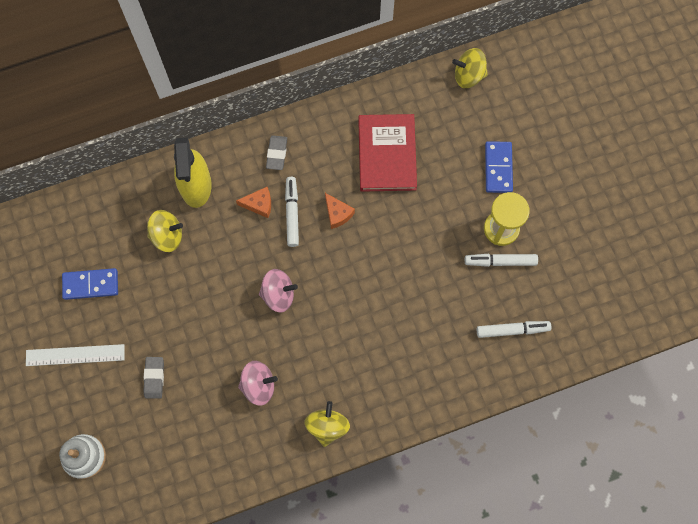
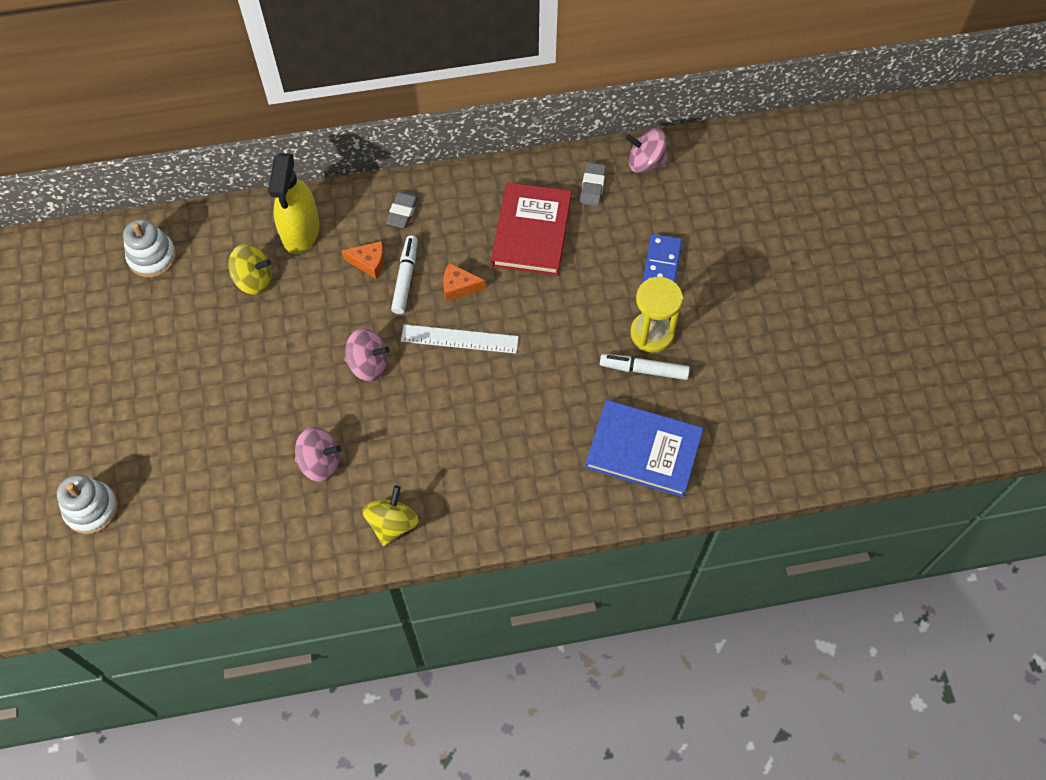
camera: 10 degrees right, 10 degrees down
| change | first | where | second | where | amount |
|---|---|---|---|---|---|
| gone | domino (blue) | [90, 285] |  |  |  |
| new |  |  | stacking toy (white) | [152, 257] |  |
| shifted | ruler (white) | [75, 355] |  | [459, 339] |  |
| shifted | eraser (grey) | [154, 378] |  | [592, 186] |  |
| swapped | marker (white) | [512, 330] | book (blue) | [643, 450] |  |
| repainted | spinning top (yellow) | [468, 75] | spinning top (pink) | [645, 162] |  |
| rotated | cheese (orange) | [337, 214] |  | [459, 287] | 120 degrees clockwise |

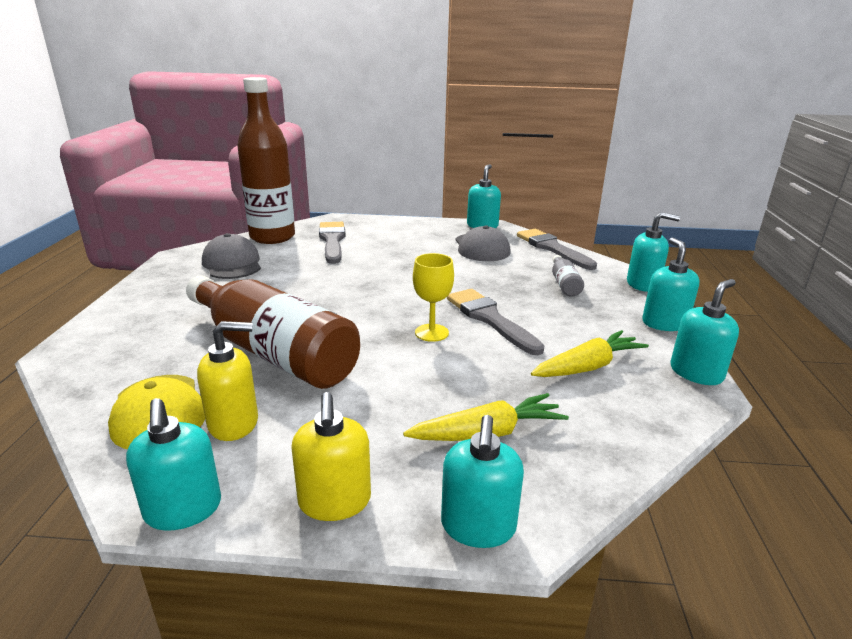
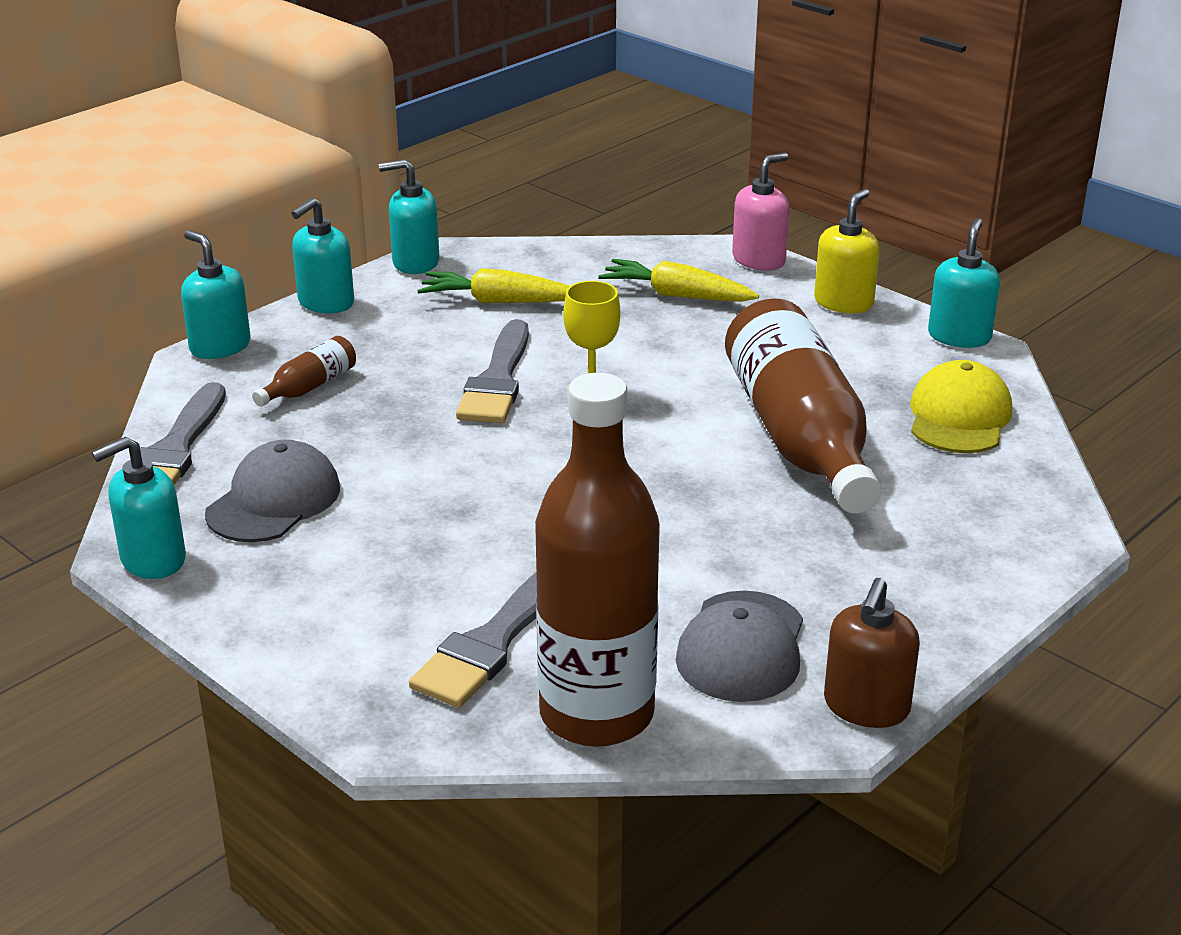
camera: 140 degrees left, 5 degrees up
| change | first | where | second | where | amount |
|---|---|---|---|---|---|
| gone | soap dispenser (yellow) | [234, 423] |  |  |  |
| new |  |  | soap dispenser (brown) | [866, 707] |  |
| repainted | soap dispenser (turquoise) | [478, 526] | soap dispenser (pink) | [759, 260] |  |
| repainted | bottle (grey) | [564, 284] | bottle (brown) | [310, 387] |  |

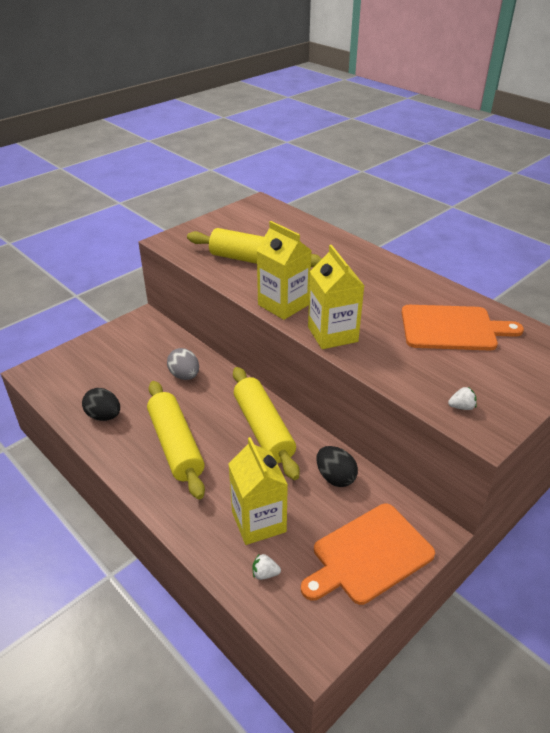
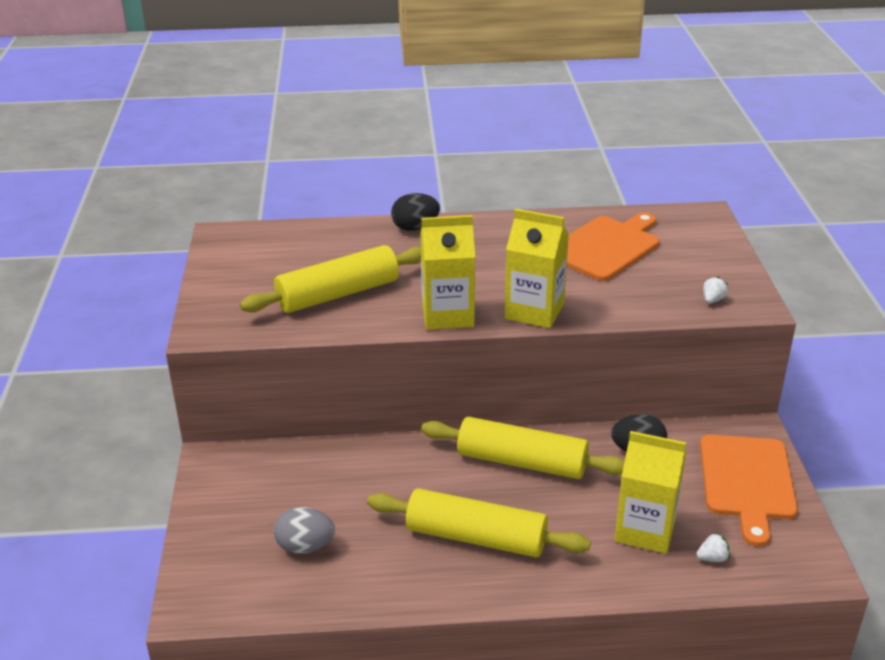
camera: 50 degrees left, 5 degrees down
| change | first | where | second | where | amount |
|---|---|---|---|---|---|
| shifted | egg (black) | [104, 416] |  | [415, 227] |  |
| shifted | egg (grey) | [184, 375] |  | [305, 546] |  |
| rotated | strawberry (white) | [265, 573] |  | [712, 558] | 150 degrees counterclockwise |

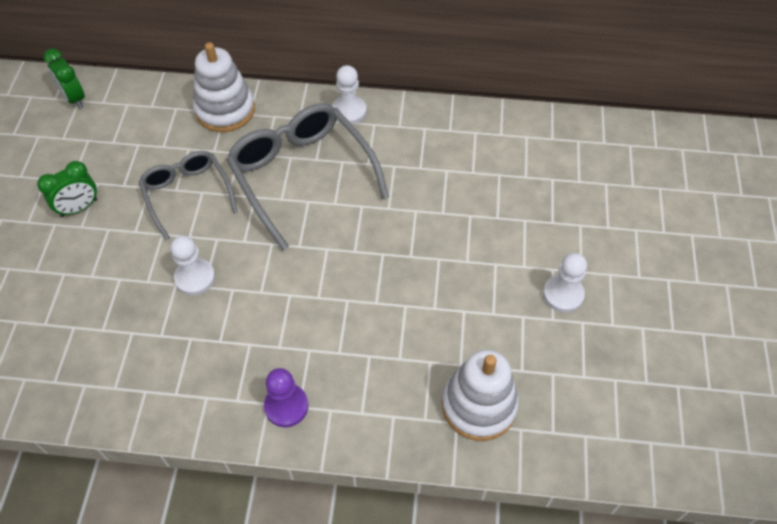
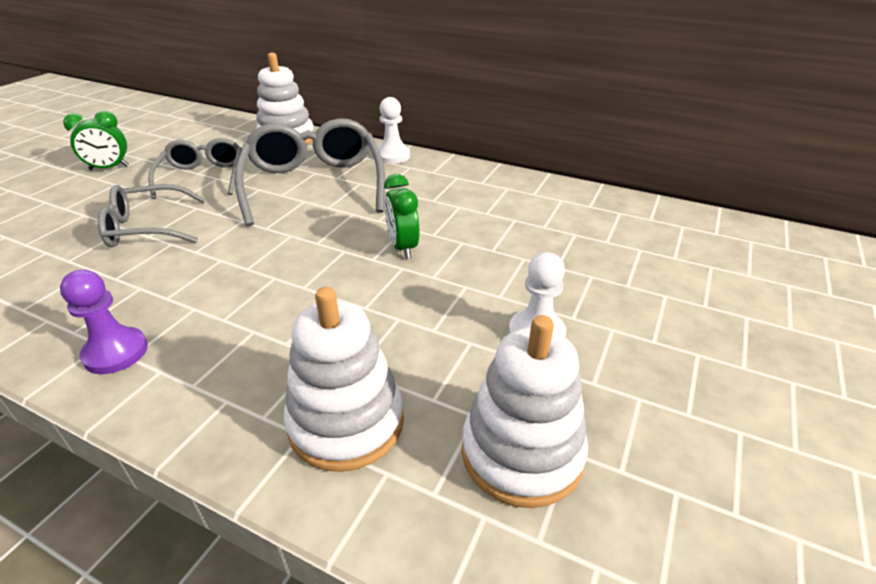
camera: 20 degrees right, 20 degrees down
| change | first | where | second | where | amount |
|---|---|---|---|---|---|
| new |  |  | stacking toy (white) | [521, 453] |  |
| shifted | clock (green) | [74, 98] |  | [403, 247] |  |
| swapped | pawn (white) | [195, 278] | glasses (grey) | [147, 228] |  |

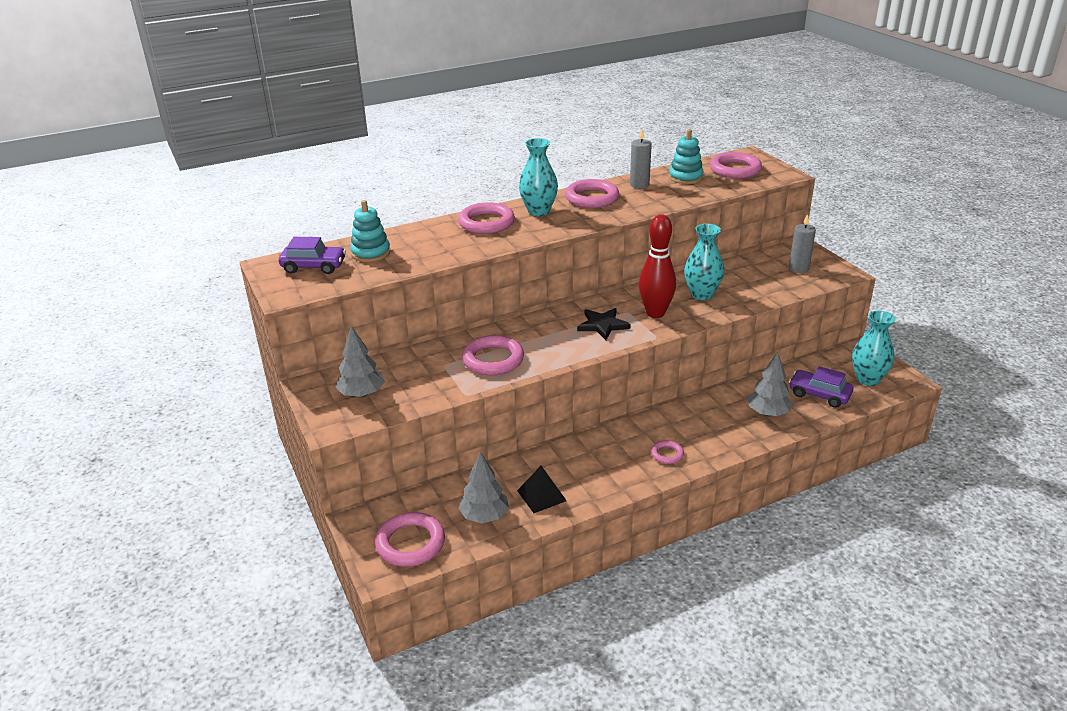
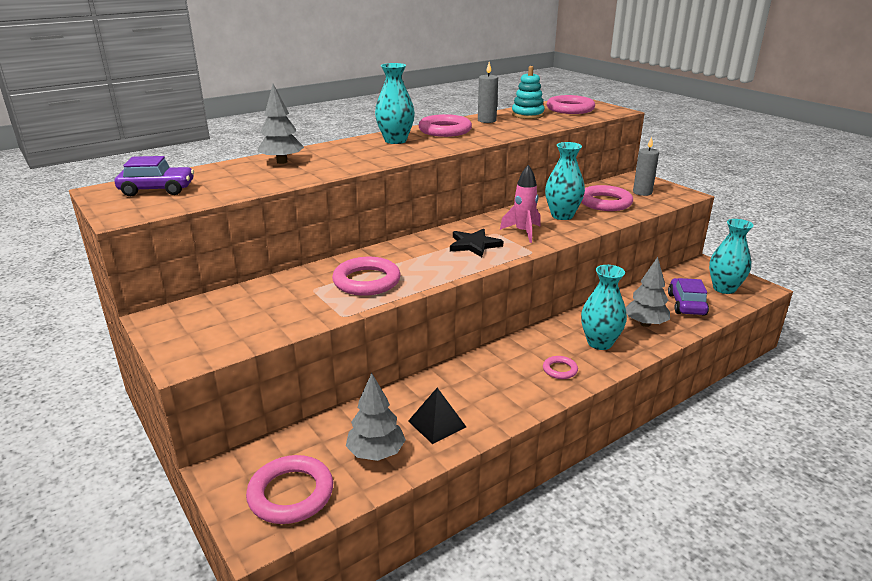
camera: 10 degrees left, 5 degrees down
| change | first | where | second | where | amount |
|---|---|---|---|---|---|
| gone | stacking toy (turquoise) | [371, 253] |  |  |  |
| new |  |  | vase (turquoise) | [599, 343] |  |
| shifted | tree (grey) | [362, 394] |  | [282, 162] |  |
| shifted | ring (pink) | [486, 223] |  | [605, 202] |  |
| swapped | bowling pin (red) | [655, 313] | rocket (pink) | [523, 232] |  |
| rotated | car (purple) | [819, 395] |  | [686, 304] | 75 degrees clockwise |

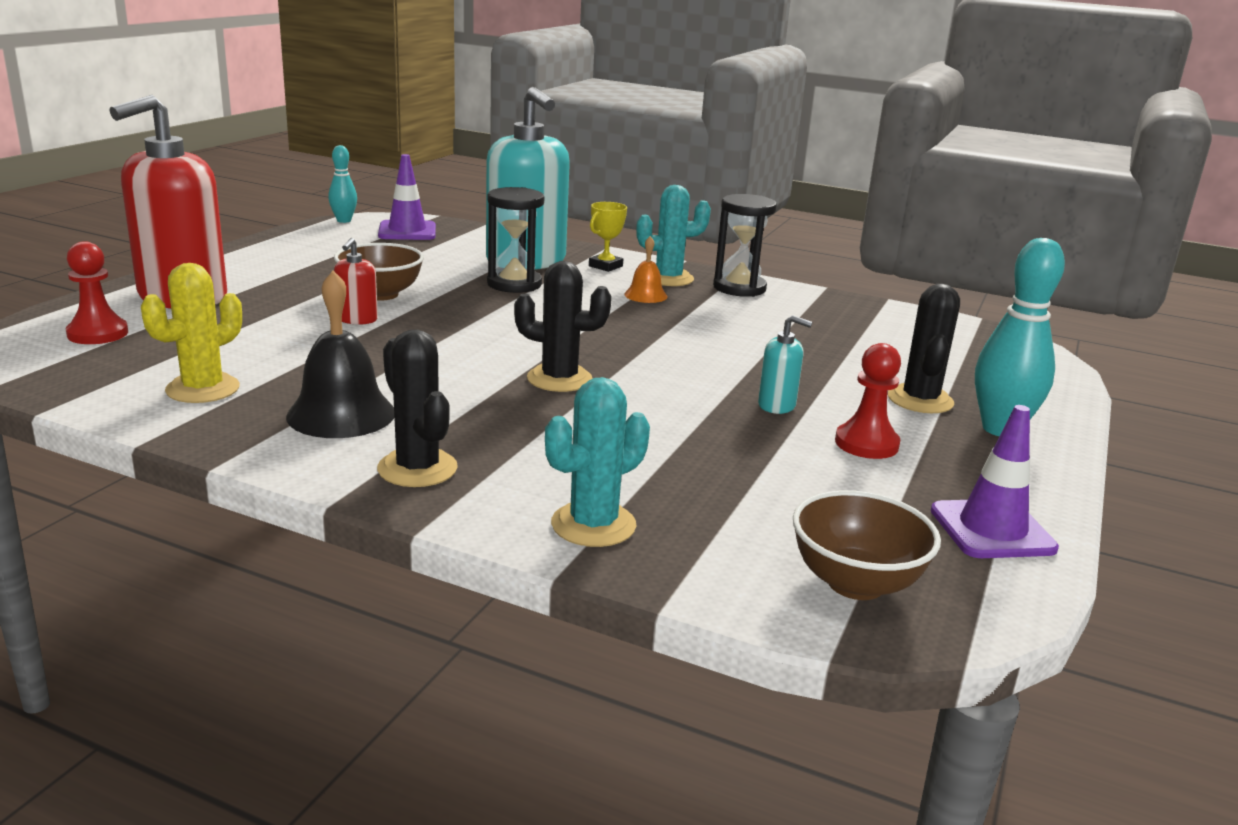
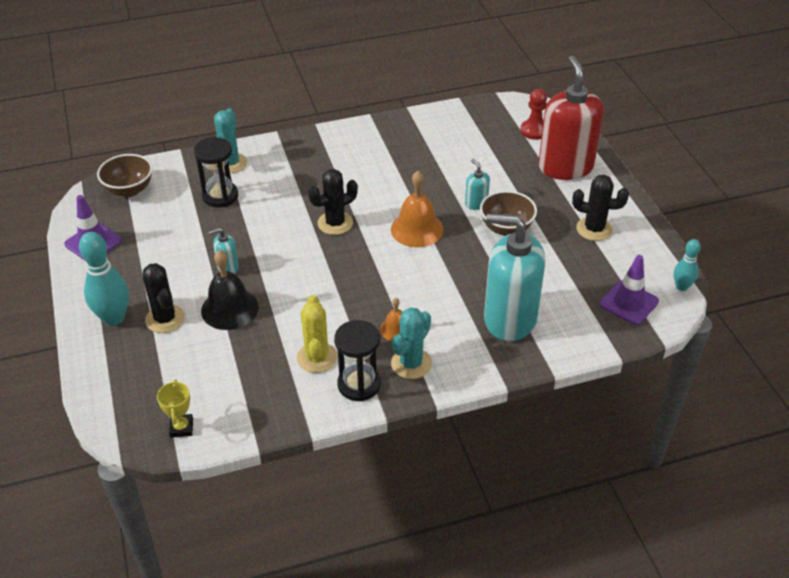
camera: 140 degrees right, 20 degrees up
| change | first | where | second | where | amount |
|---|---|---|---|---|---|
| gone | pawn (red) | [866, 444] |  |  |  |
| new |  |  | bell (orange) | [417, 229] |  |
| shifted | cactus (yellow) | [203, 389] |  | [317, 358] |  |
| shifted | bell (black) | [341, 414] |  | [229, 308] |  |
| shifted | cactus (black) | [417, 468] |  | [594, 229] |  |
| shifted | hourglass (black) | [514, 284] |  | [220, 196] |  |
| shifted | trophy (yellow) | [605, 266] |  | [181, 428] |  |
| repainted | soap dispenser (red) | [357, 319] | soap dispenser (turquoise) | [476, 203] |  |

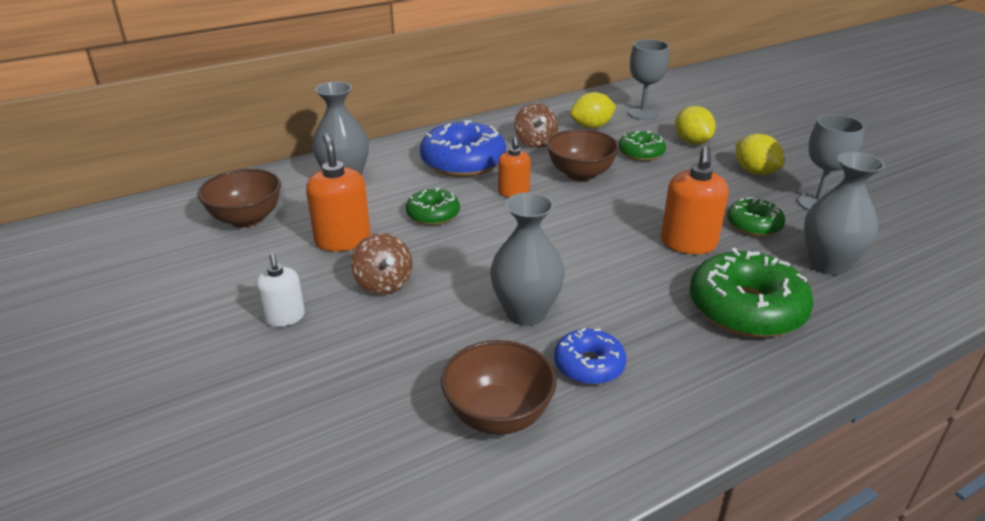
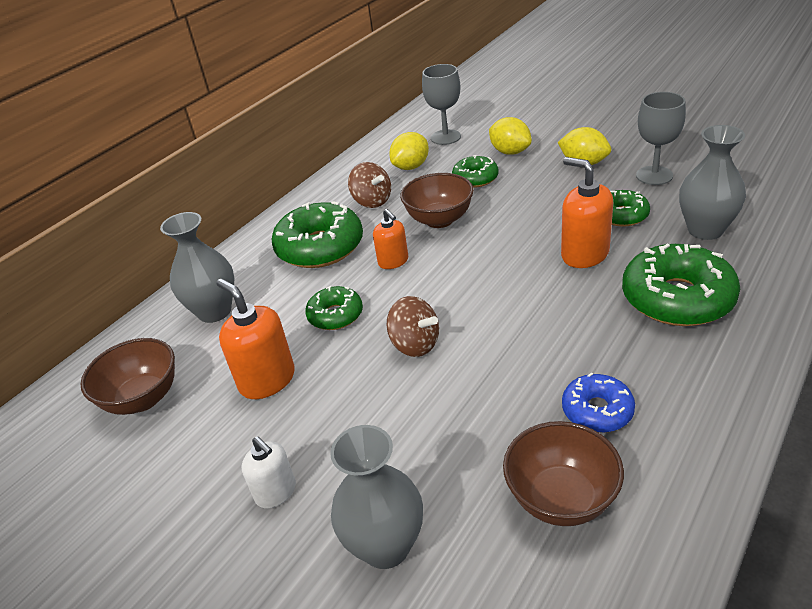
camera: 20 degrees left, 5 degrees up
| change | first | where | second | where | amount |
|---|---|---|---|---|---|
| shifted | spinning top (brown) | [383, 284] |  | [415, 344] |  |
| shifted | vase (grey) | [526, 313] |  | [386, 546] |  |
| repainted | donut (blue) | [463, 162] | donut (green) | [320, 247] |  |
| rotated | soap dispenser (orange) | [688, 243] |  | [584, 254] | 150 degrees clockwise |

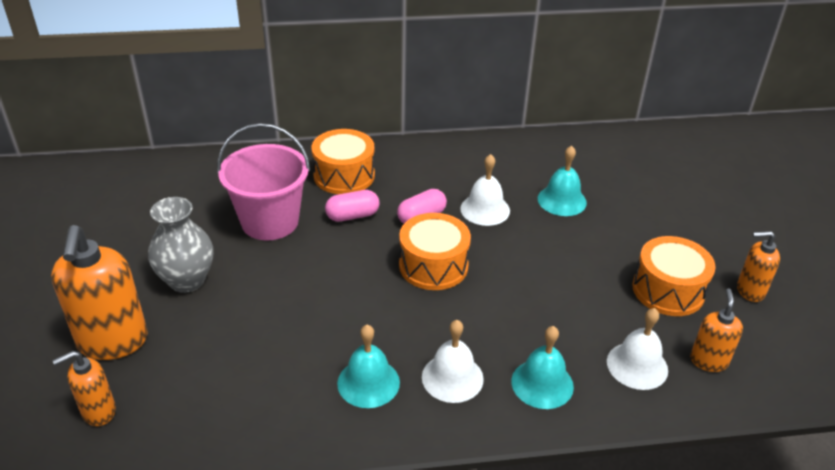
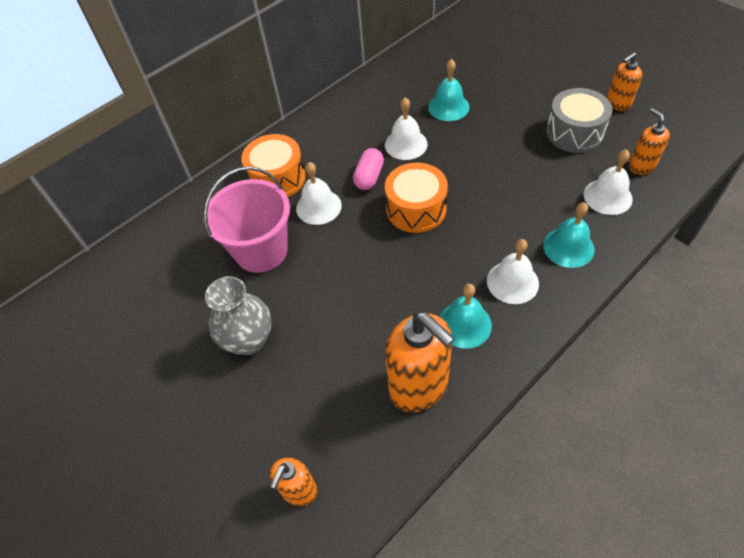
camera: 30 degrees left, 15 degrees up
| change | first | where | second | where | amount |
|---|---|---|---|---|---|
| shifted | soap dispenser (orange) | [112, 341] |  | [419, 386] |  |
| swapped | capsule (pink) | [352, 216] | bell (white) | [318, 207] |  |
| repainted | drum (orange) | [668, 290] | drum (grey) | [574, 132] |  |

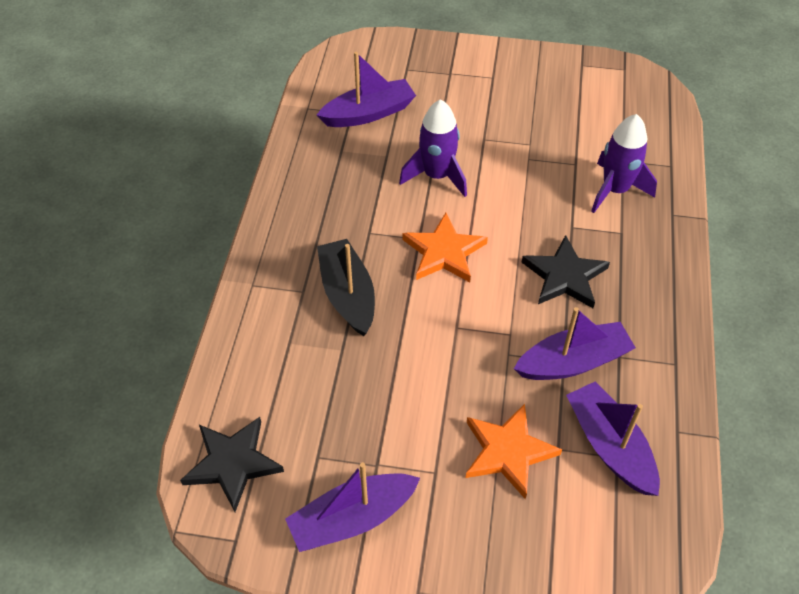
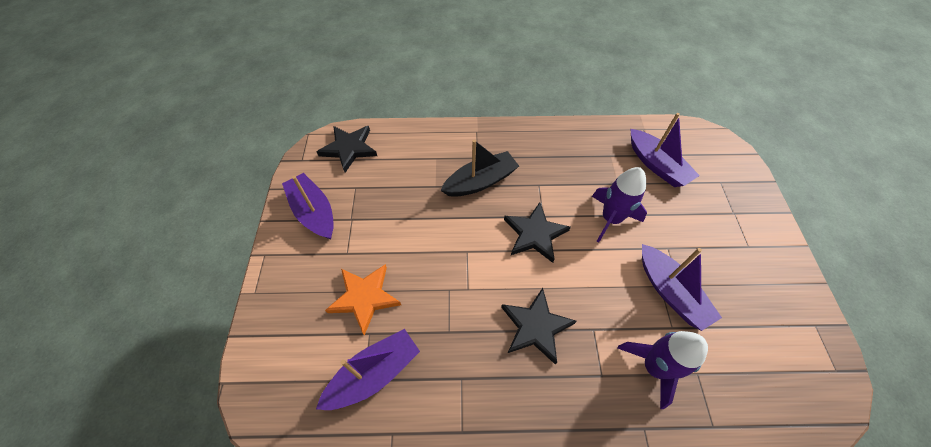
camera: 80 degrees right, 5 degrees up
| change | first | where | second | where | amount |
|---|---|---|---|---|---|
| shifted | boat (purple) | [573, 362] |  | [670, 292] |  |
| repainted | star (orange) | [444, 252] | star (black) | [535, 234] |  |

